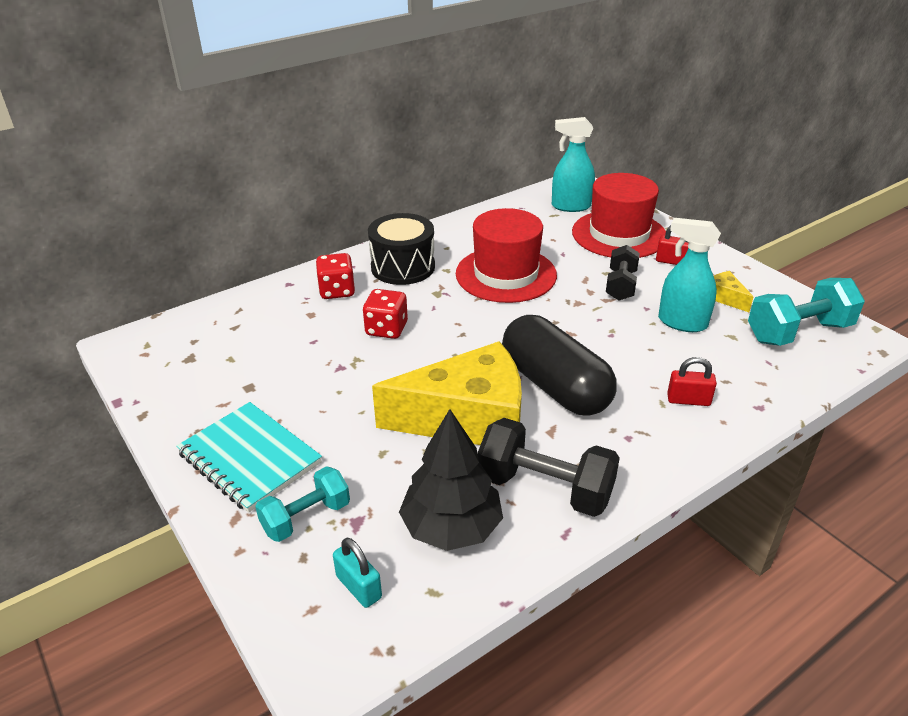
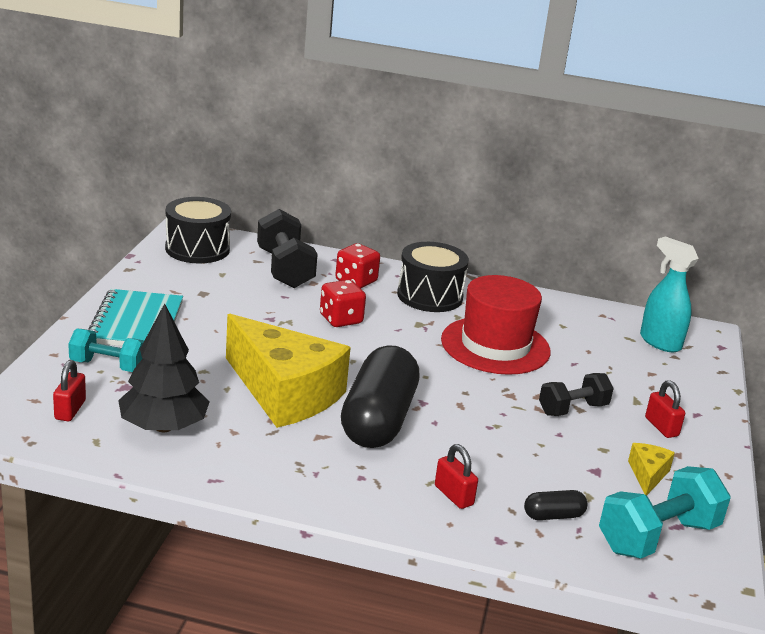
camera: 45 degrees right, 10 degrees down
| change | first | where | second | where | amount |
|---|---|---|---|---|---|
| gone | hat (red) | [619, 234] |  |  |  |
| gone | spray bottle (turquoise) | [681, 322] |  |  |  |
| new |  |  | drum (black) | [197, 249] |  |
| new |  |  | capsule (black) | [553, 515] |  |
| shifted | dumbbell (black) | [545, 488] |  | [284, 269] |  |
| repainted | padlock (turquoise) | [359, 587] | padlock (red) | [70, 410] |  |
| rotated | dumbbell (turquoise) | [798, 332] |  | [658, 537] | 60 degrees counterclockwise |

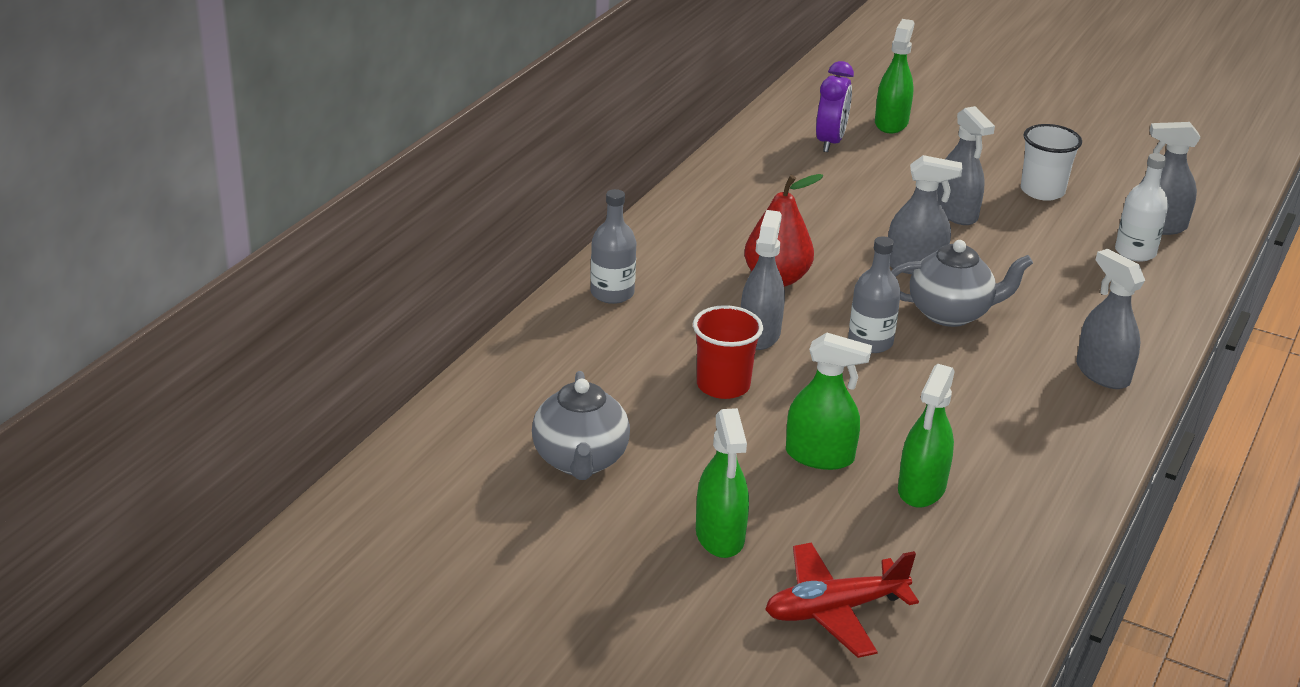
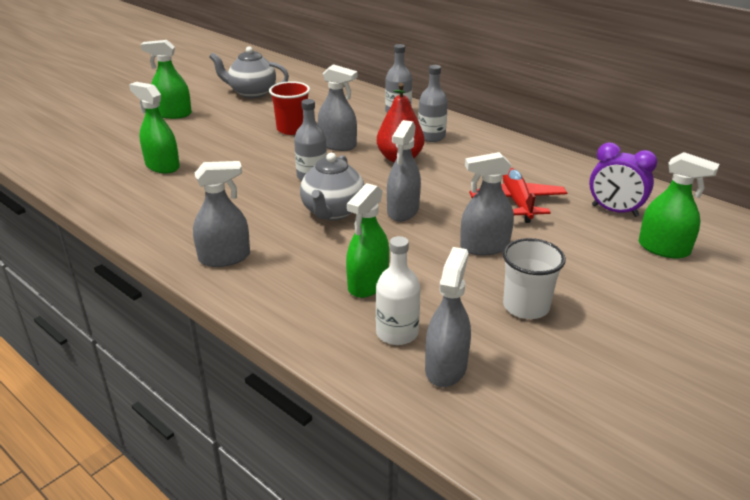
camera: 105 degrees right, 0 degrees up
| change | first | where | second | where | amount |
|---|---|---|---|---|---|
| new |  |  | bottle (grey) | [431, 136] |  |
| shifted | plane (red) | [834, 610] |  | [517, 202] |  |
| shifted | spray bottle (green) | [819, 456] |  | [368, 284] |  |

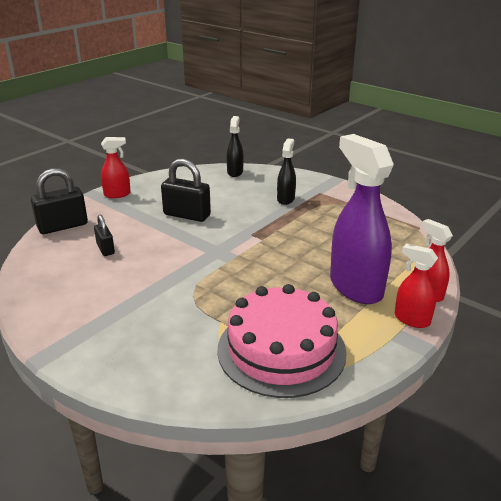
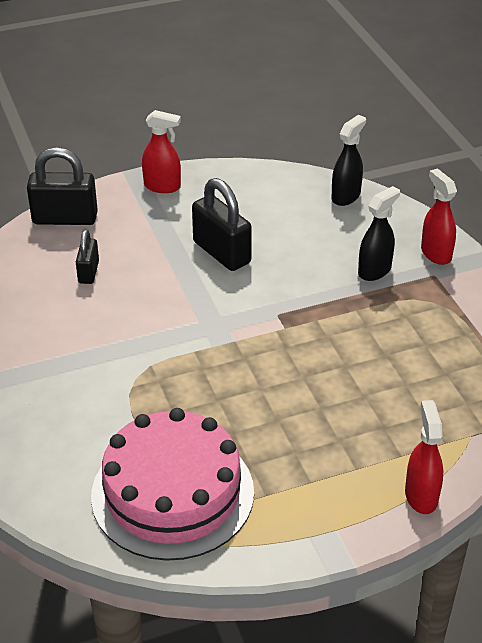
camera: 30 degrees right, 10 degrees up
| change | first | where | second | where | amount |
|---|---|---|---|---|---|
| gone | spray bottle (purple) | [355, 287] |  |  |  |
| shifted | spray bottle (red) | [411, 319] |  | [435, 253] |  |

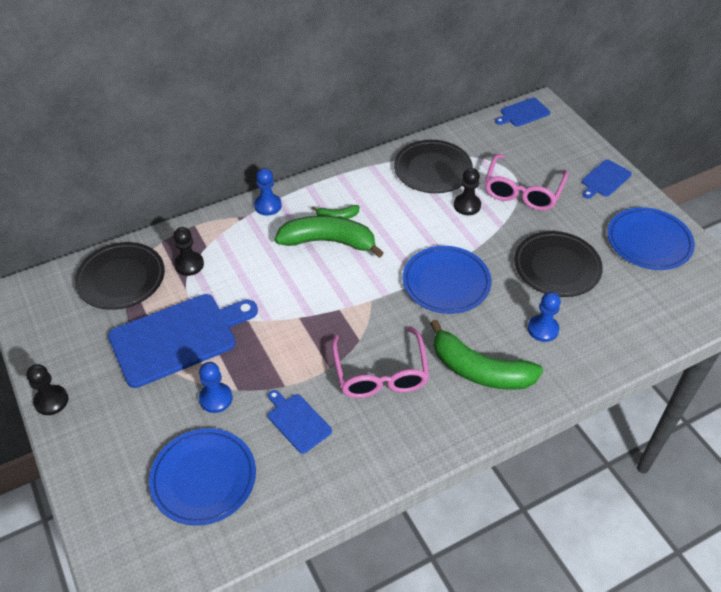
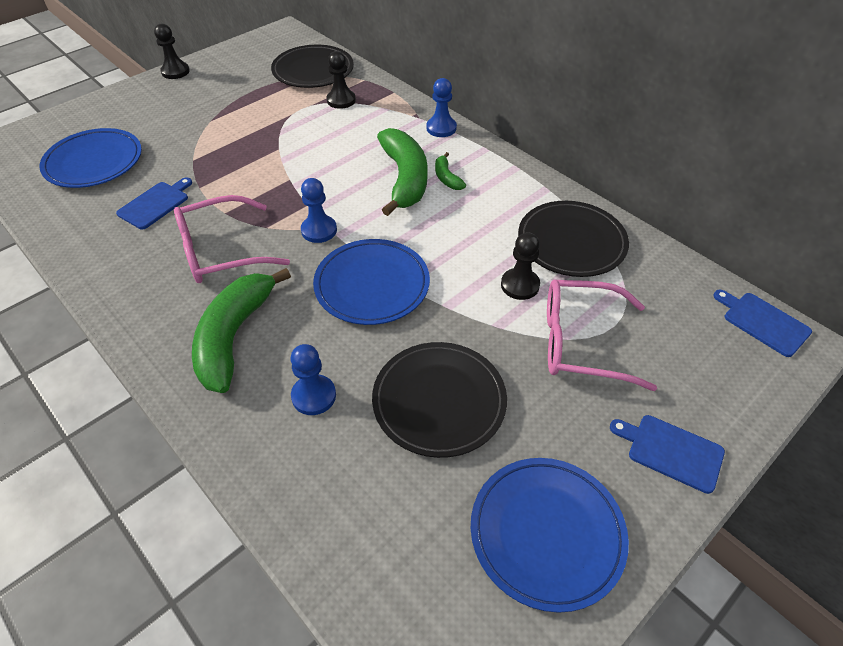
camera: 75 degrees right, 0 degrees up
| change | first | where | second | where | amount |
|---|---|---|---|---|---|
| gone | cutting board (blue) | [178, 338] |  |  |  |
| shifted | pawn (blue) | [216, 398] |  | [319, 230] |  |

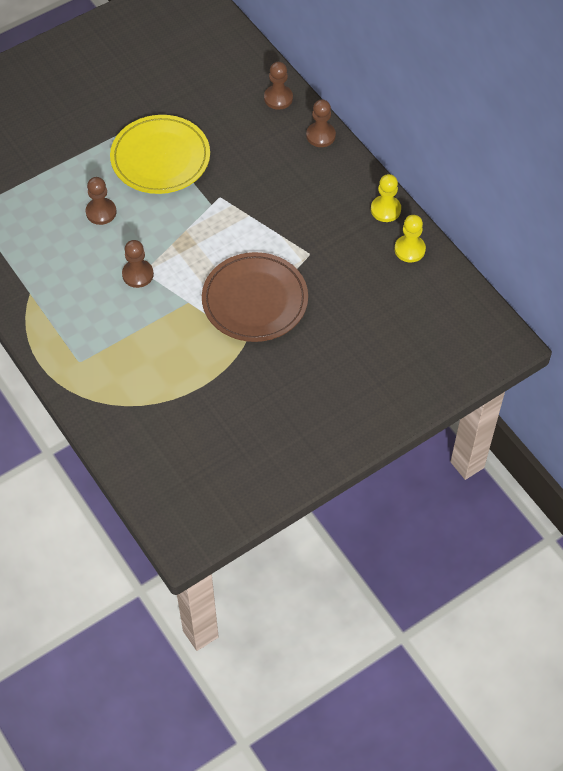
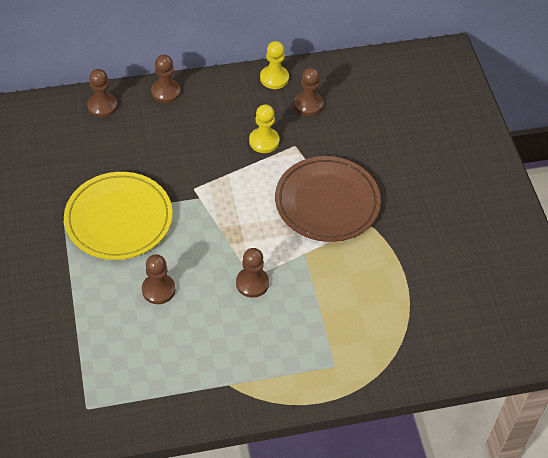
camera: 70 degrees left, 5 degrees down
| change | first | where | second | where | amount |
|---|---|---|---|---|---|
| new |  |  | pawn (brown) | [308, 104] |  |
| shifted | pawn (yellow) | [409, 249] |  | [264, 141] |  |

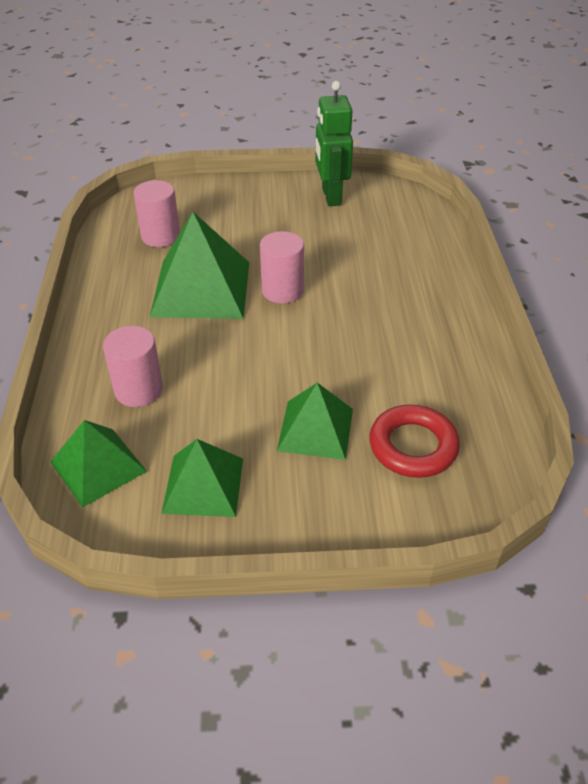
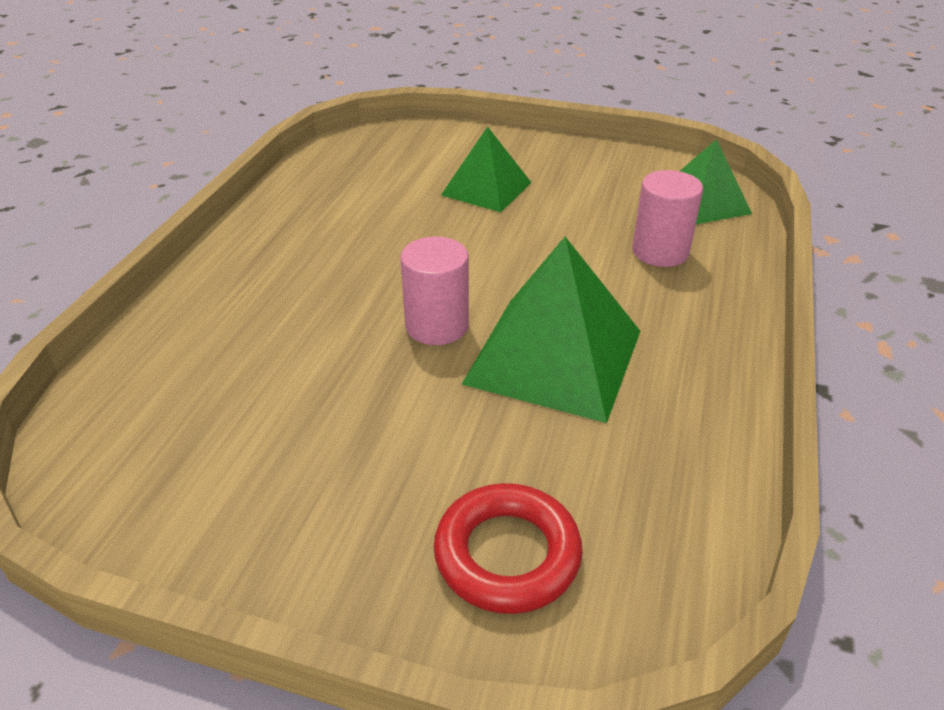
camera: 160 degrees left, 5 degrees down
| change | first | where | second | where | amount |
|---|---|---|---|---|---|
| gone | cylinder (pink) | [160, 236] |  |  |  |
| gone | pyramid (green) | [203, 485] |  |  |  |
| gone | robot (green) | [331, 197] |  |  |  |
| shifted | ring (red) | [413, 446] |  | [507, 554] |  |

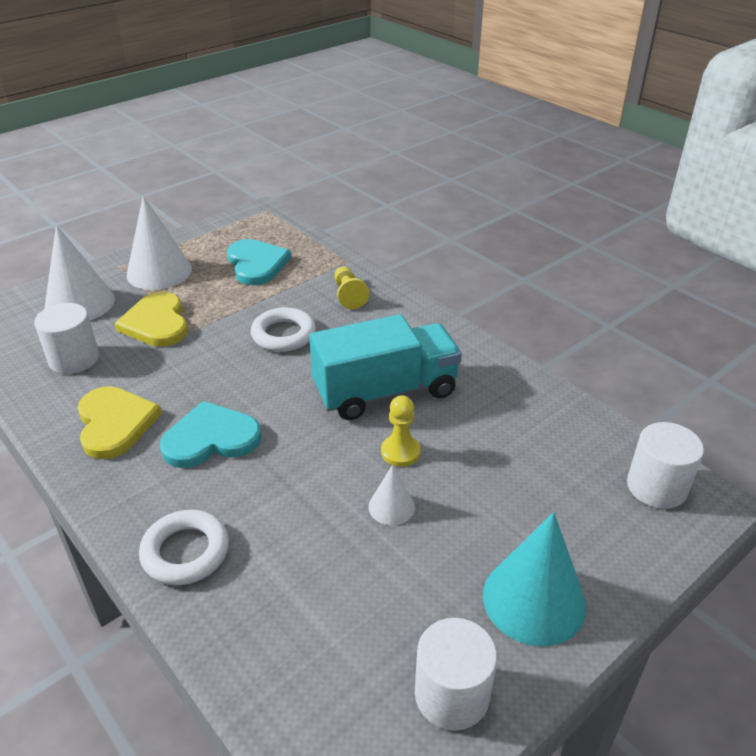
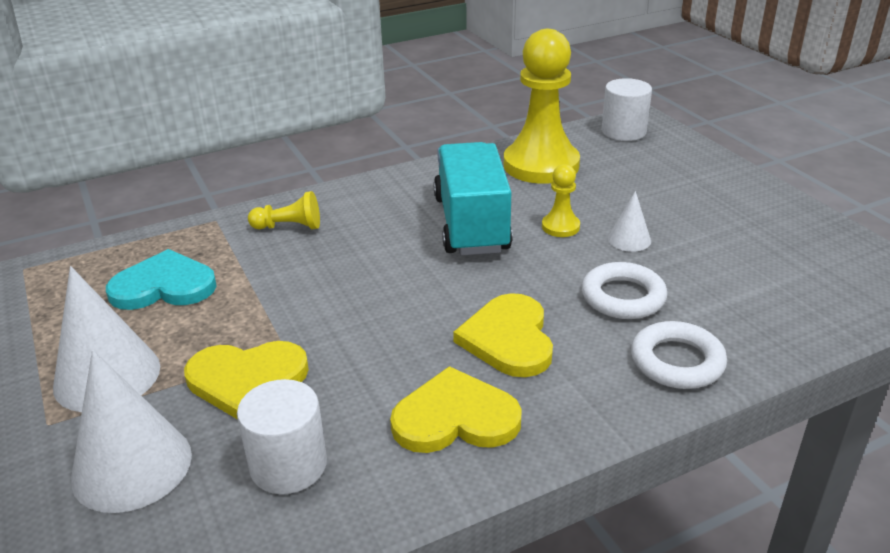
camera: 75 degrees left, 5 degrees down
| change | first | where | second | where | amount |
|---|---|---|---|---|---|
| gone | cylinder (white) | [451, 694] |  |  |  |
| gone | cone (turquoise) | [534, 600] |  |  |  |
| new |  |  | pawn (yellow) | [541, 165] |  |
| shifted | ring (white) | [283, 334] |  | [623, 297] |  |
| repainted | heart (turquoise) | [211, 438] | heart (yellow) | [508, 339] |  |

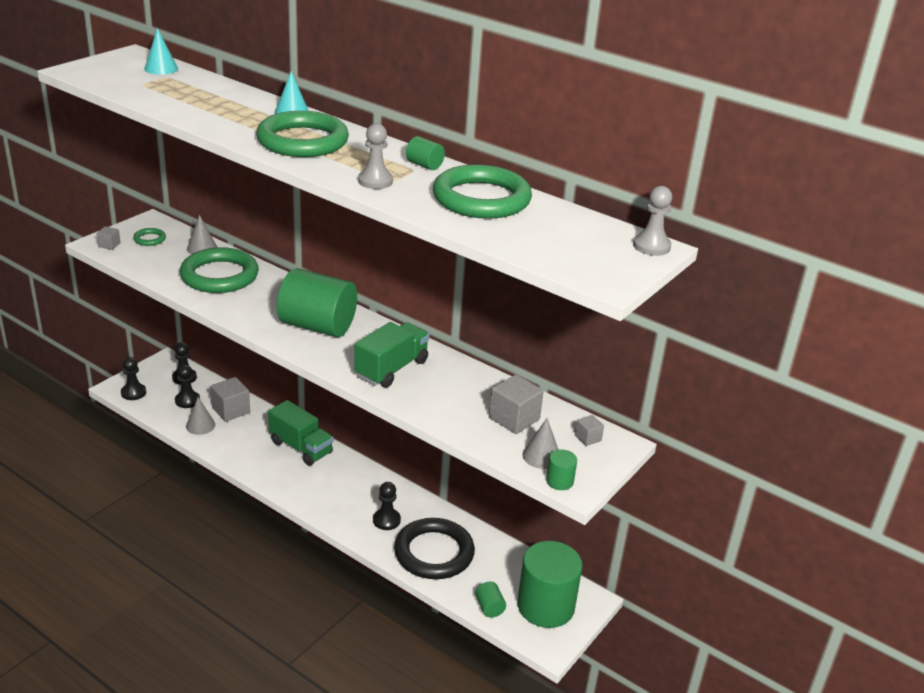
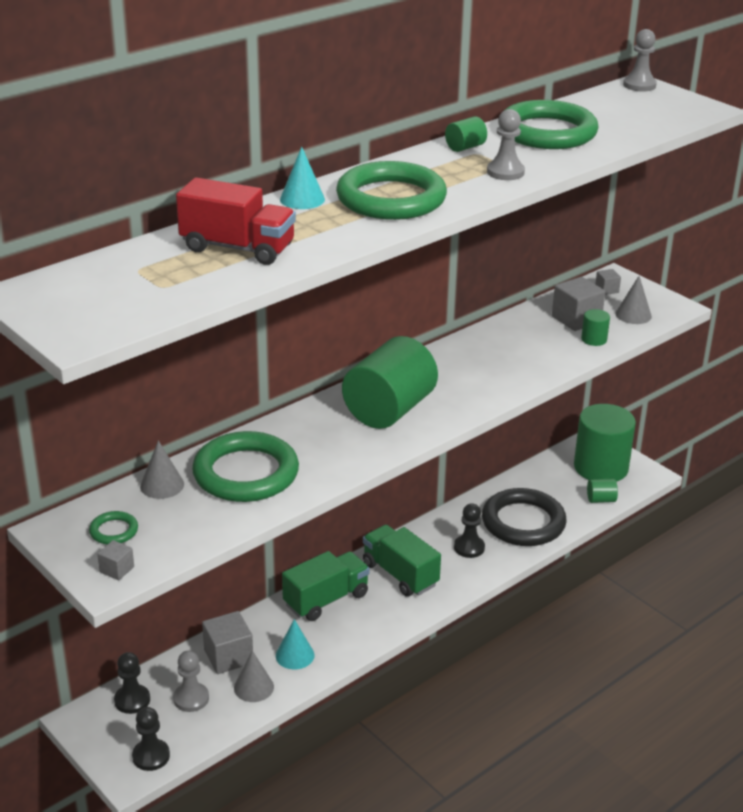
camera: 75 degrees left, 0 degrees up
| change | first | where | second | where | amount |
|---|---|---|---|---|---|
| new |  |  | truck (red) | [237, 248] |  |
| shifted | cone (turquoise) | [161, 68] |  | [295, 655] |  |
| shifted | truck (green) | [391, 369] |  | [400, 574] |  |
| shifted | cylinder (green) | [559, 481] |  | [594, 339] |  |
| repainted | pawn (black) | [187, 400] | pawn (grey) | [191, 698] |  |

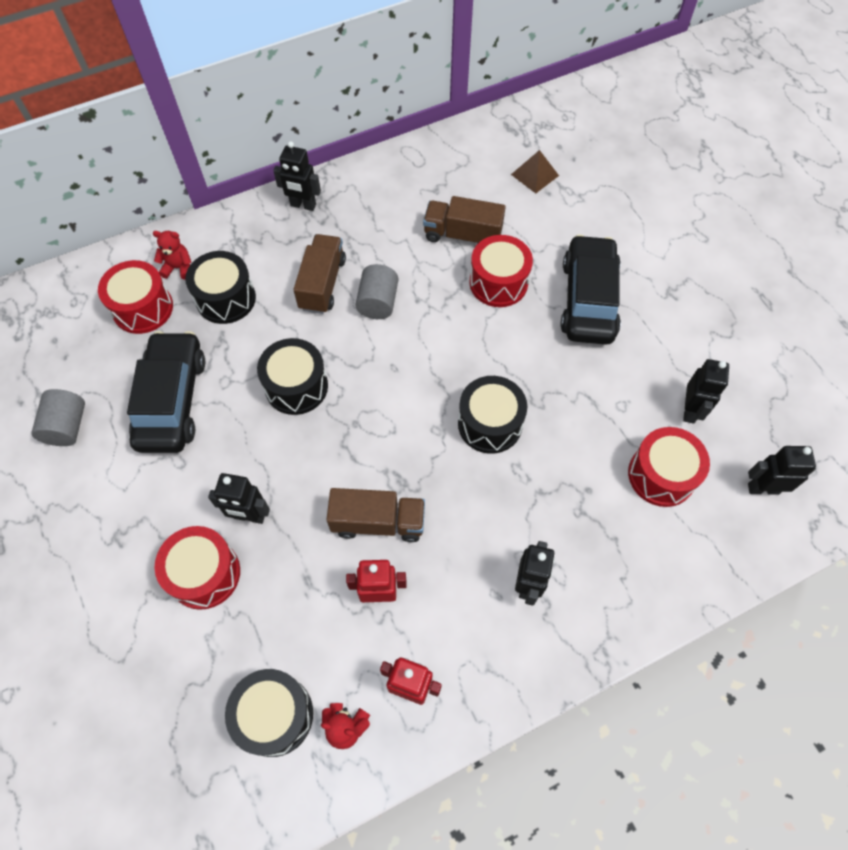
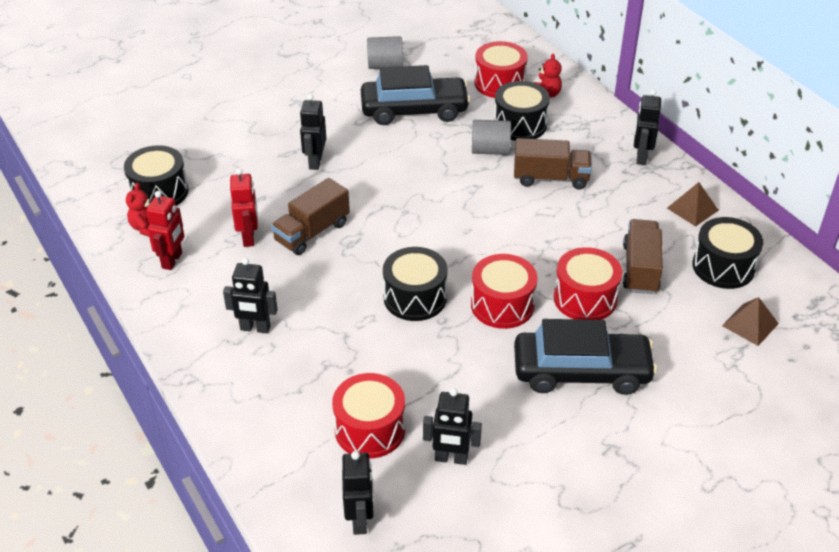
camera: 85 degrees right, 20 degrees down
| change | first | where | second | where | amount |
|---|---|---|---|---|---|
| new |  |  | pyramid (brown) | [692, 209] |  |
| shifted | drum (red) | [204, 574] |  | [502, 305] |  |
| shifted | drum (black) | [296, 386] |  | [723, 267] |  |
| shifted | cylinder (grey) | [378, 302] |  | [490, 150] |  |
| rotated | truck (brown) | [378, 522] |  | [312, 232] | 45 degrees clockwise |

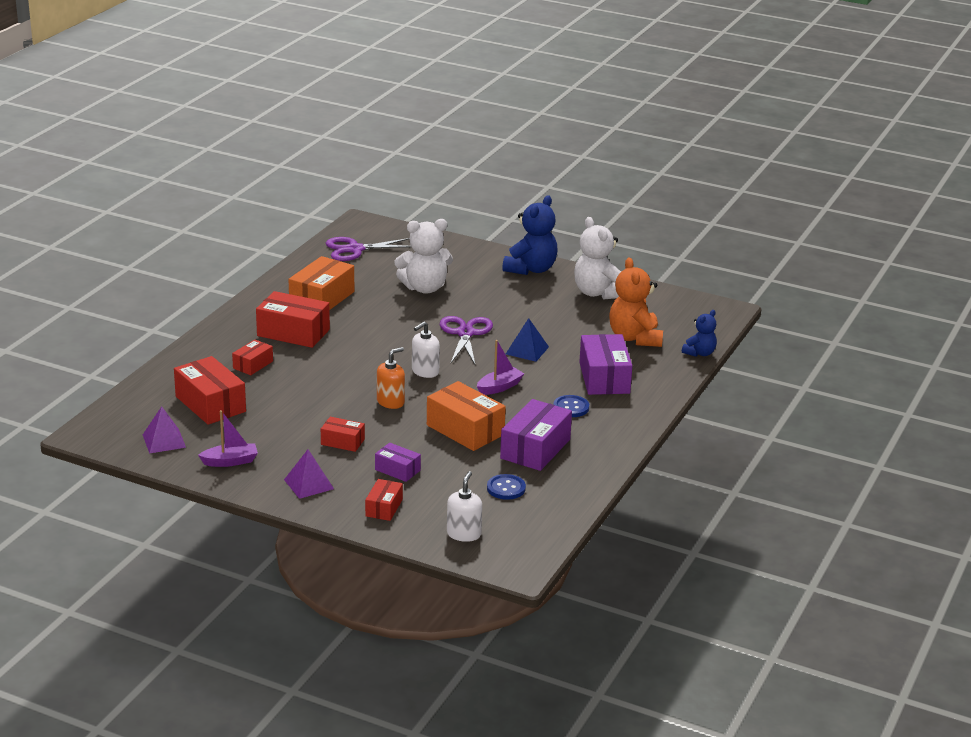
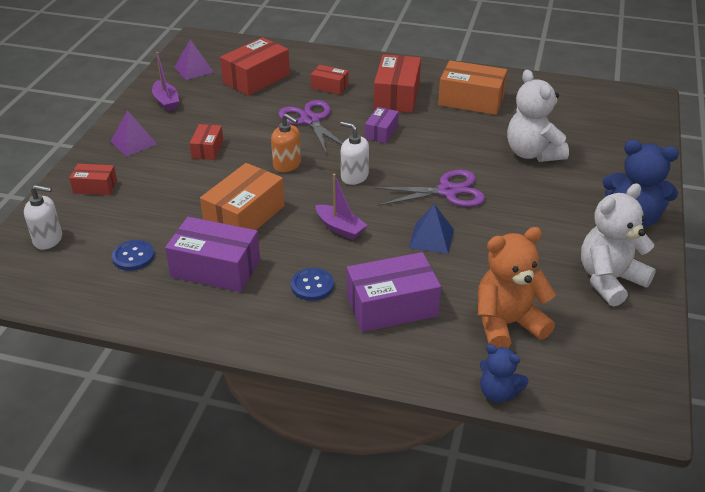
camera: 80 degrees right, 10 degrees up
| change | first | where | second | where | amount |
|---|---|---|---|---|---|
| shifted | scissors (purple) | [355, 249] |  | [310, 120] |  |
| shifted | box (purple) | [397, 470] |  | [381, 132] |  |

